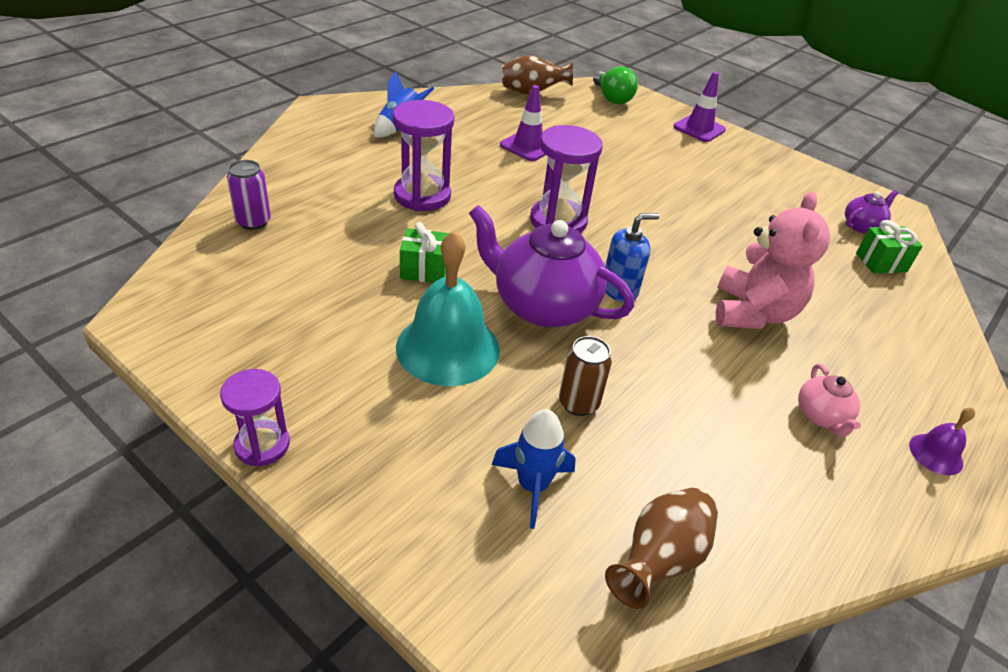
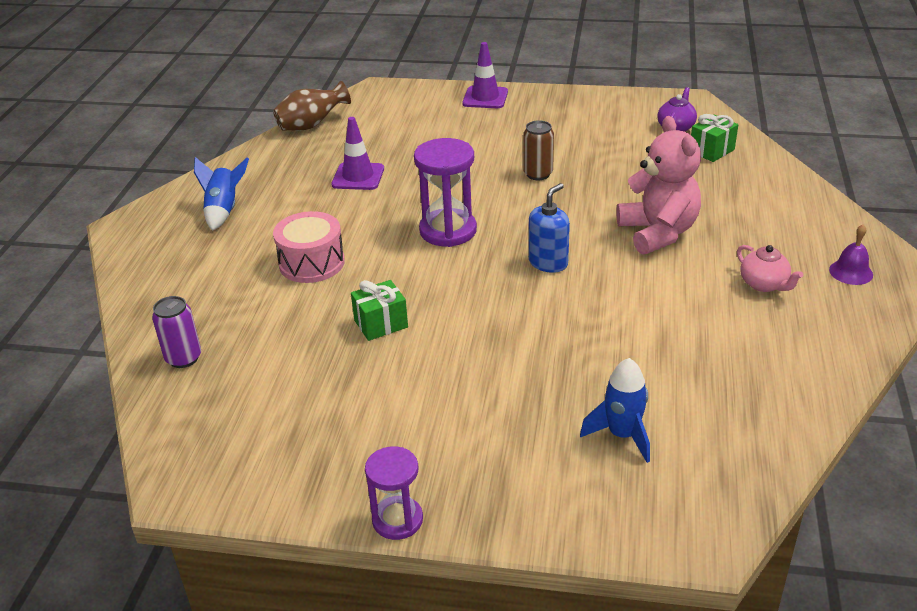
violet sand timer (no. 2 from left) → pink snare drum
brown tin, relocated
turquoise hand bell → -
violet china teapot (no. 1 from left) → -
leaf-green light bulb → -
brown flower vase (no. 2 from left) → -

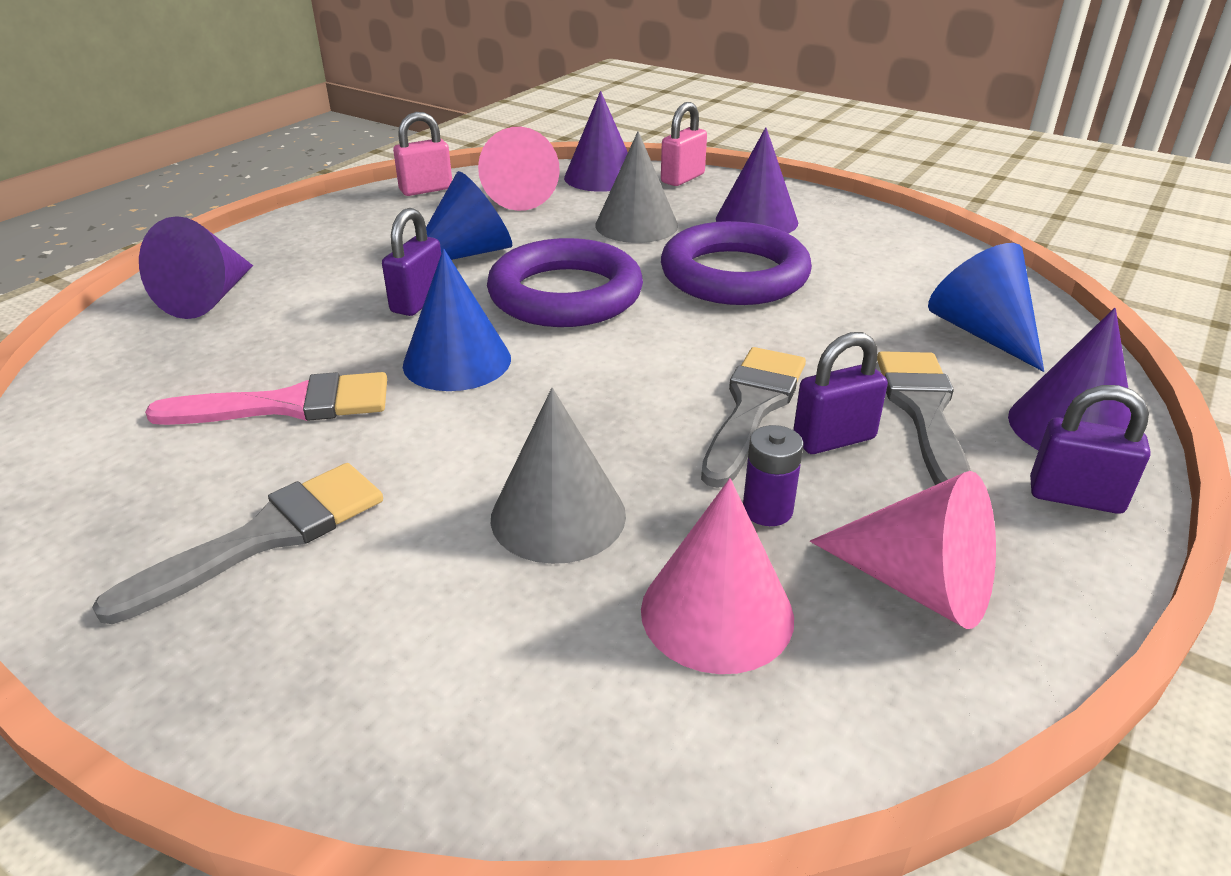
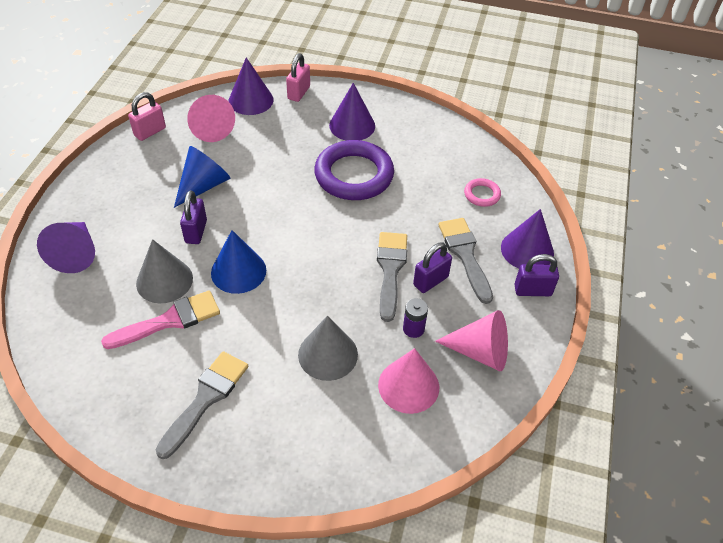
grey cone (no. 2 from left in the first image) → grey cone (no. 1 from left), relocated
blue cone (no. 3 from left) → pink torus
violet torus (no. 1 from left) → -

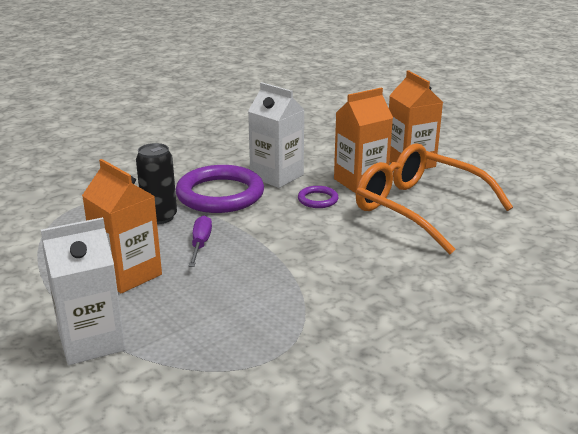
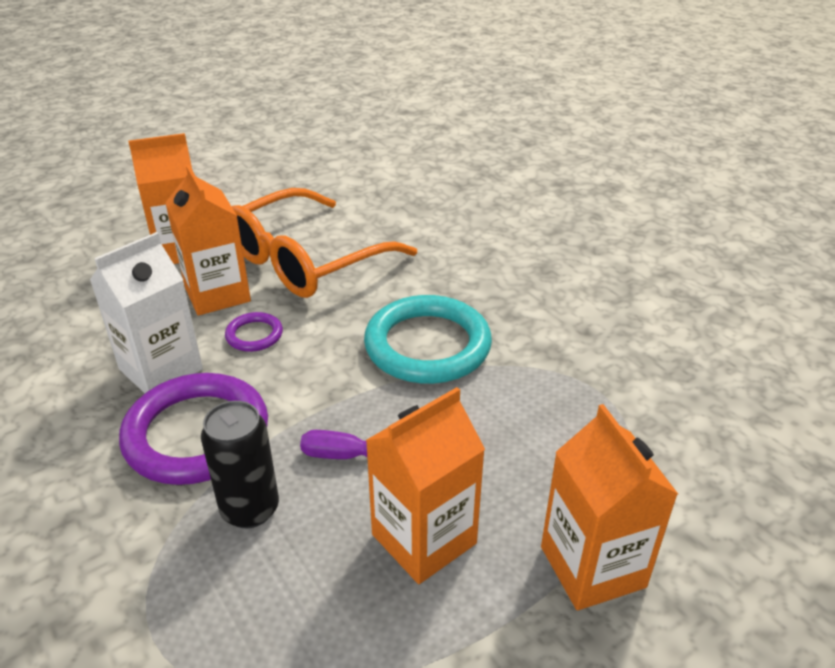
- → turquoise torus
pure white milk carton (no. 1 from left) → orange-coloured milk carton (no. 4 from left)

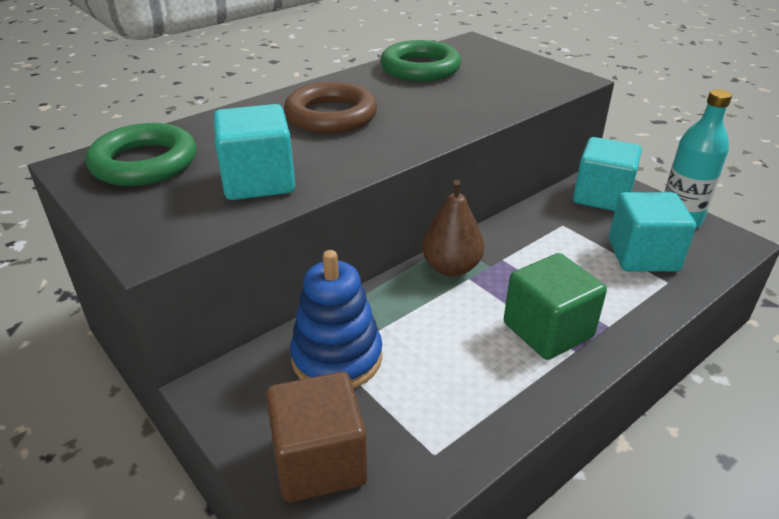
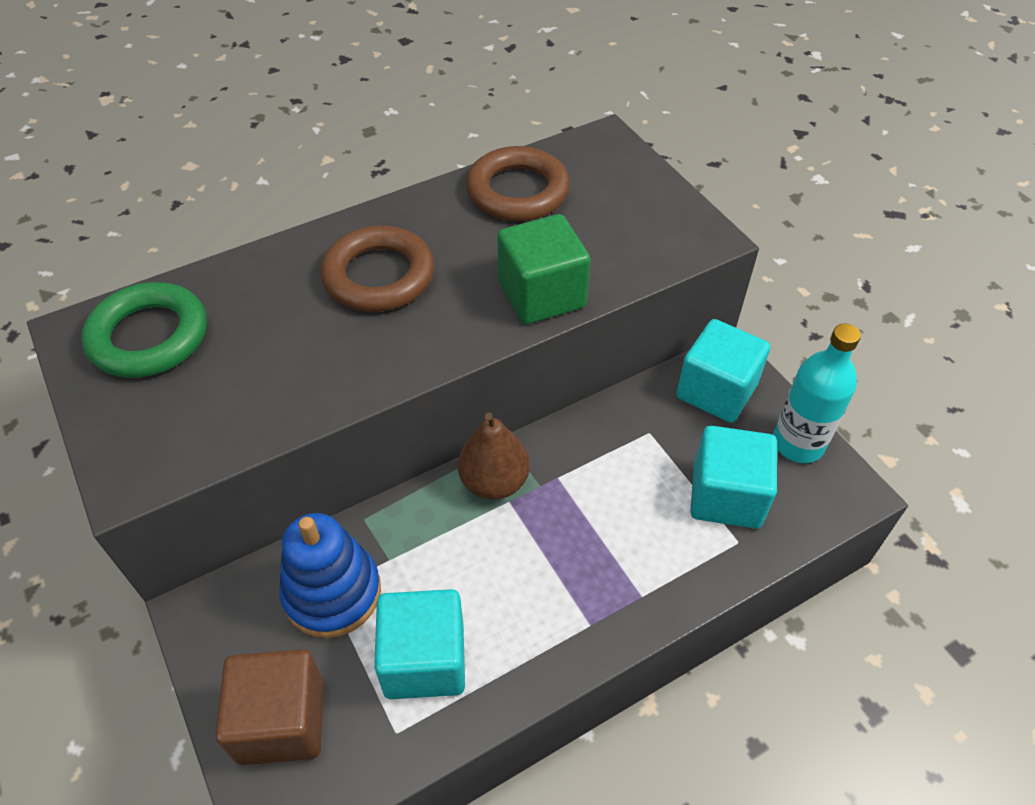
turquoise block (no. 1 from left), relocated
leaf-green torus (no. 2 from left) → brown torus (no. 2 from left)
leaf-green block, relocated

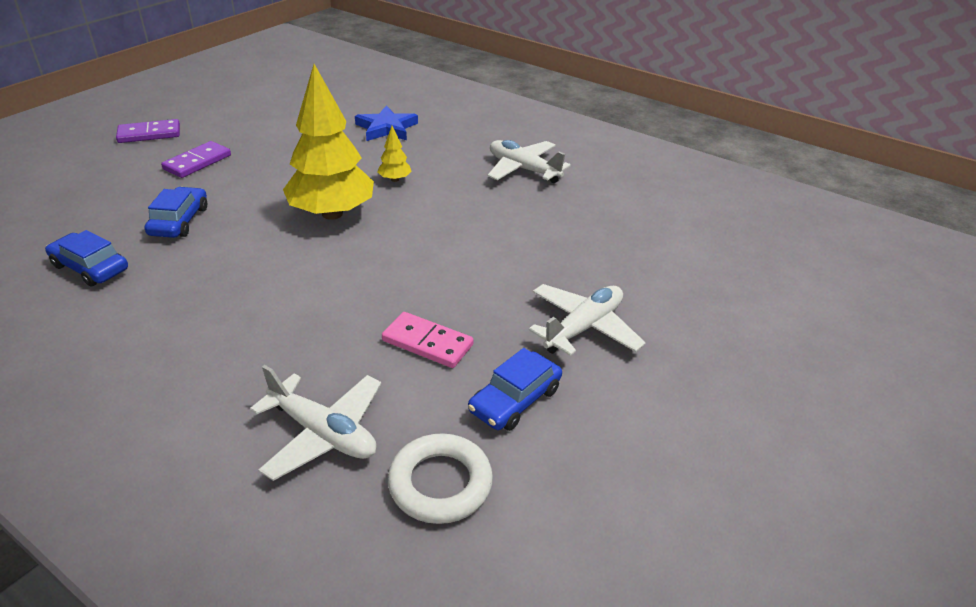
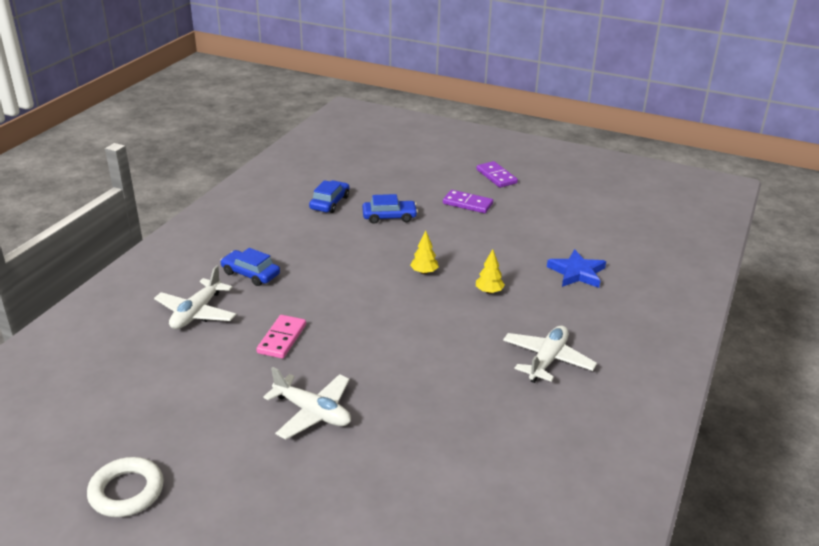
pure white torus, relocated
blue automobile (no. 3 from left in the first image) → blue automobile (no. 1 from left), relocated
bright yellow fir tree (no. 1 from left), x0.41

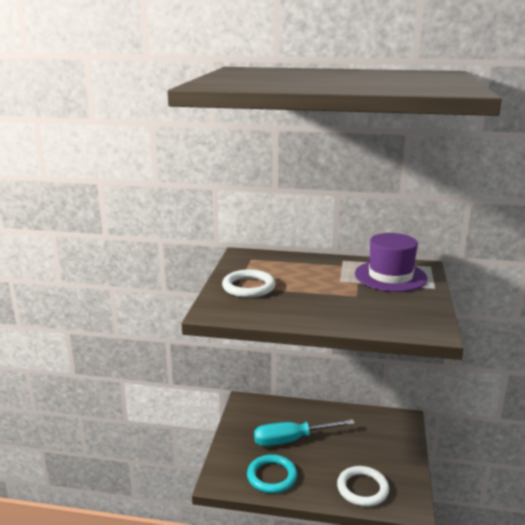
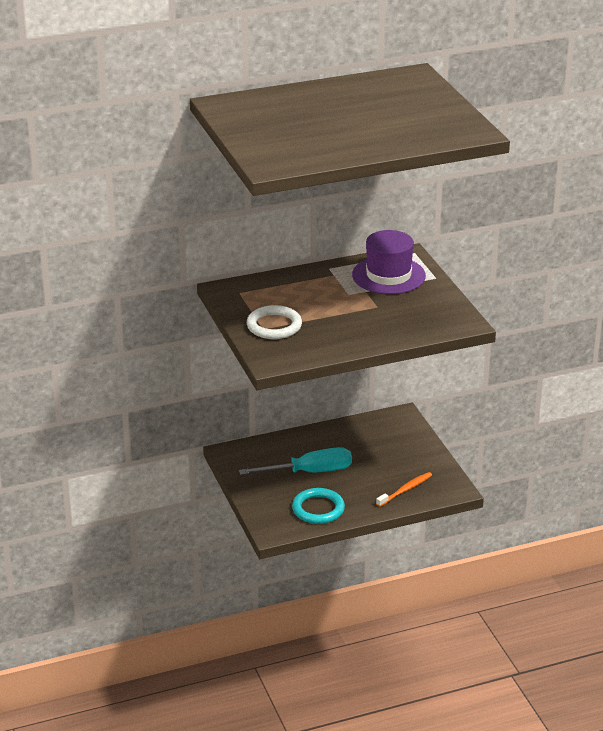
turquoise flat screwdriver, 150 degrees counterclockwise
pure white torus (no. 2 from left) → orange-coloured tooth brush

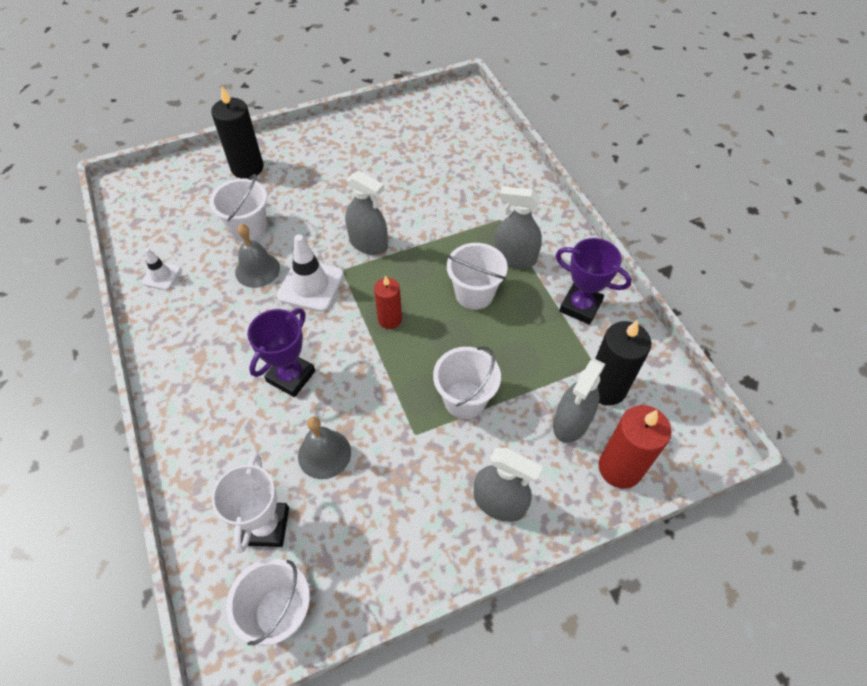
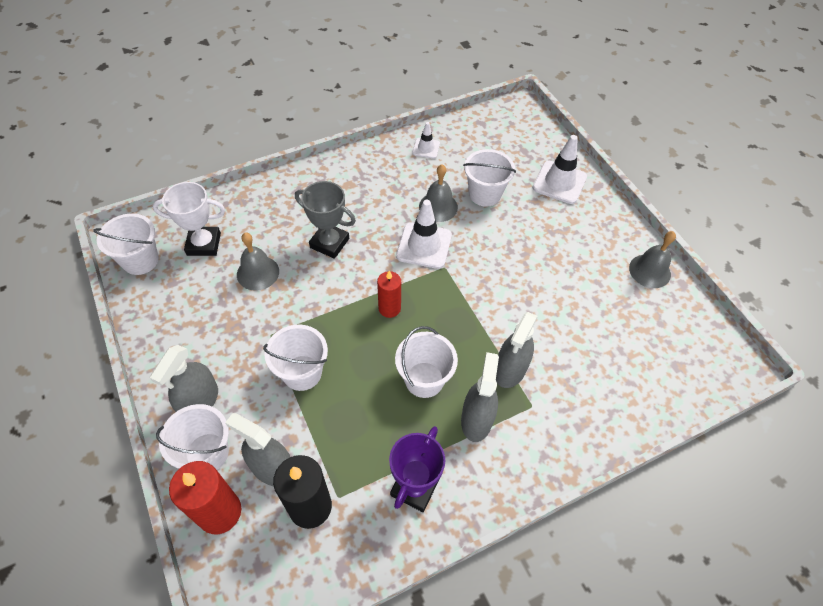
- → pure white sand bucket (no. 2 from left)
violet prize cup (no. 1 from left) → grey prize cup
grey spray cleaner (no. 1 from left in the first image) → grey spray cleaner (no. 4 from left), relocated
black wax candle (no. 1 from left) → pure white road cone (no. 3 from left)
- → grey hand bell (no. 3 from left)

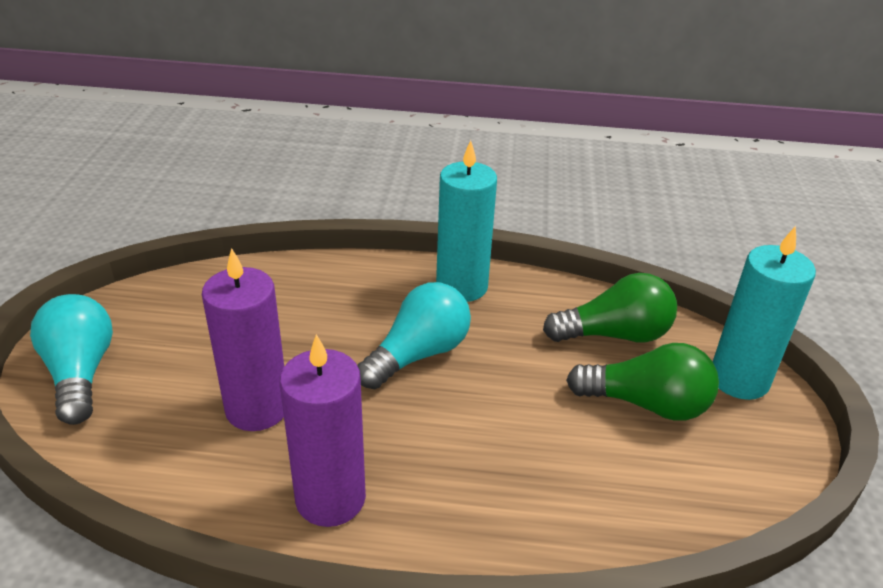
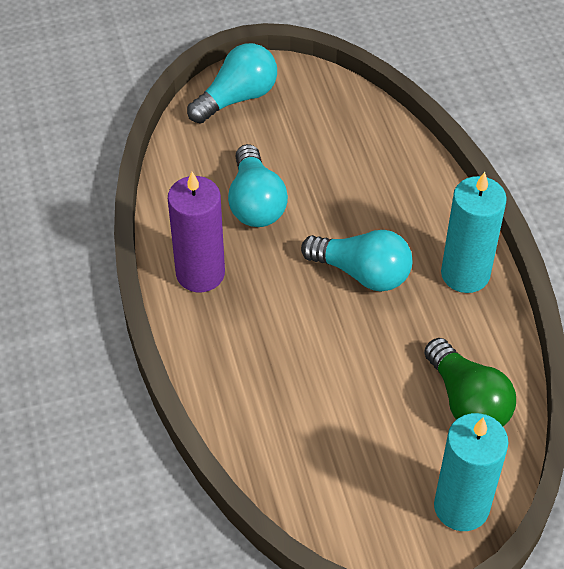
violet wax candle (no. 1 from left) → turquoise light bulb (no. 2 from left)
leaf-green light bulb (no. 2 from left) → -

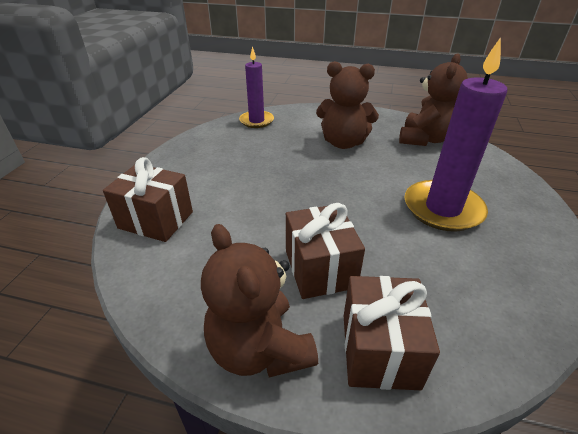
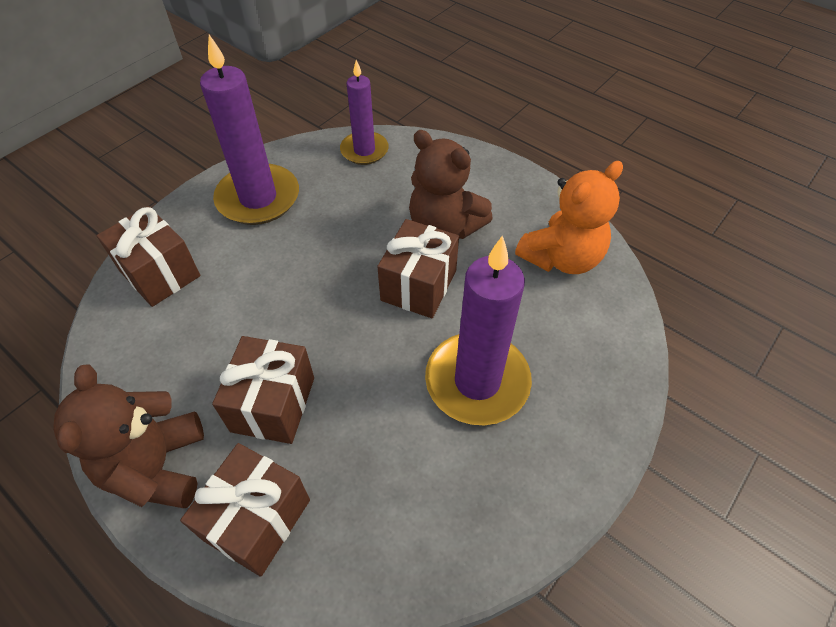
- → violet wax candle (no. 1 from left)
- → brown gift (no. 4 from left)
brown teddy (no. 3 from left) → orange-coloured teddy

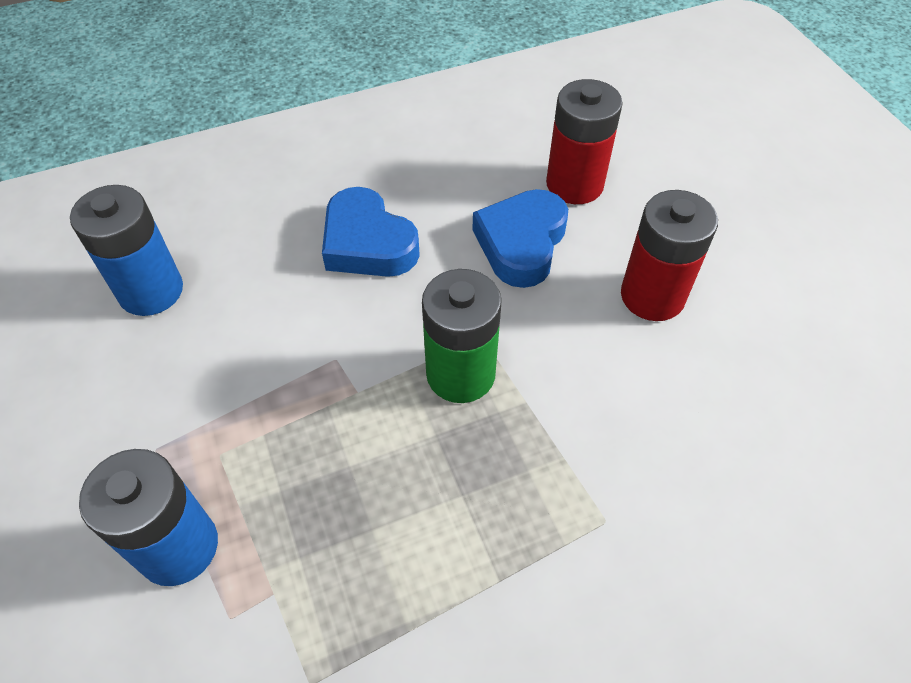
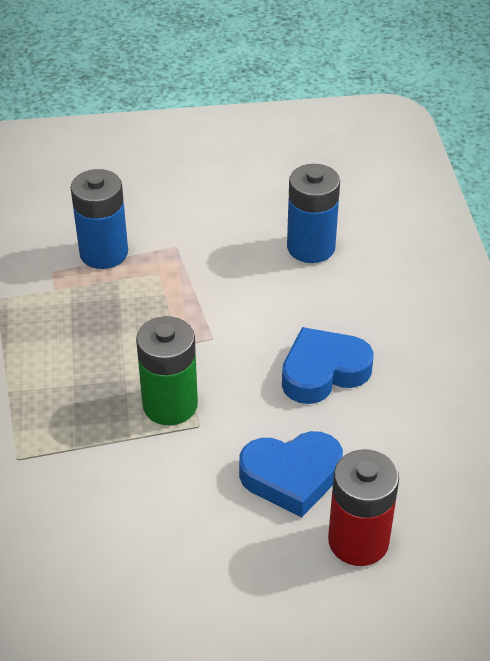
blue heart shape (no. 2 from left in the first image) → blue heart shape (no. 1 from left), 135 degrees clockwise
red power cell (no. 2 from left) → -

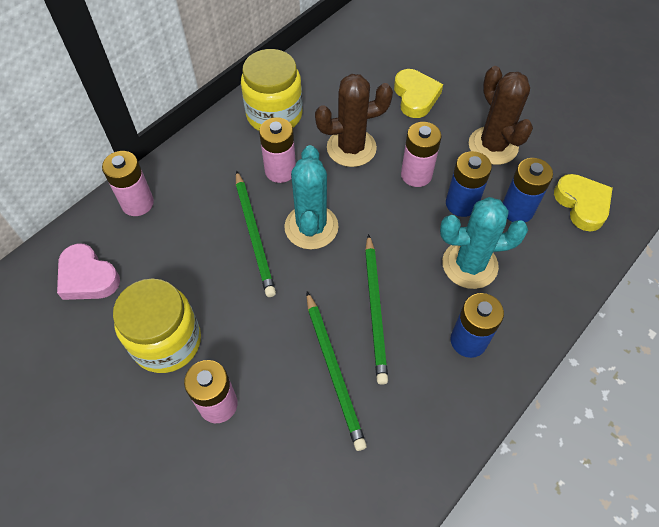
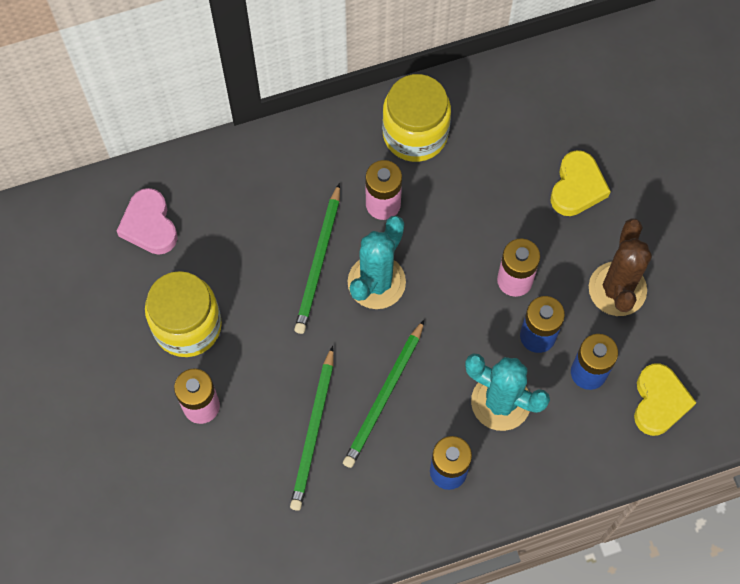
pink power cell (no. 1 from left) → -
brown prickly plant (no. 1 from left) → -

